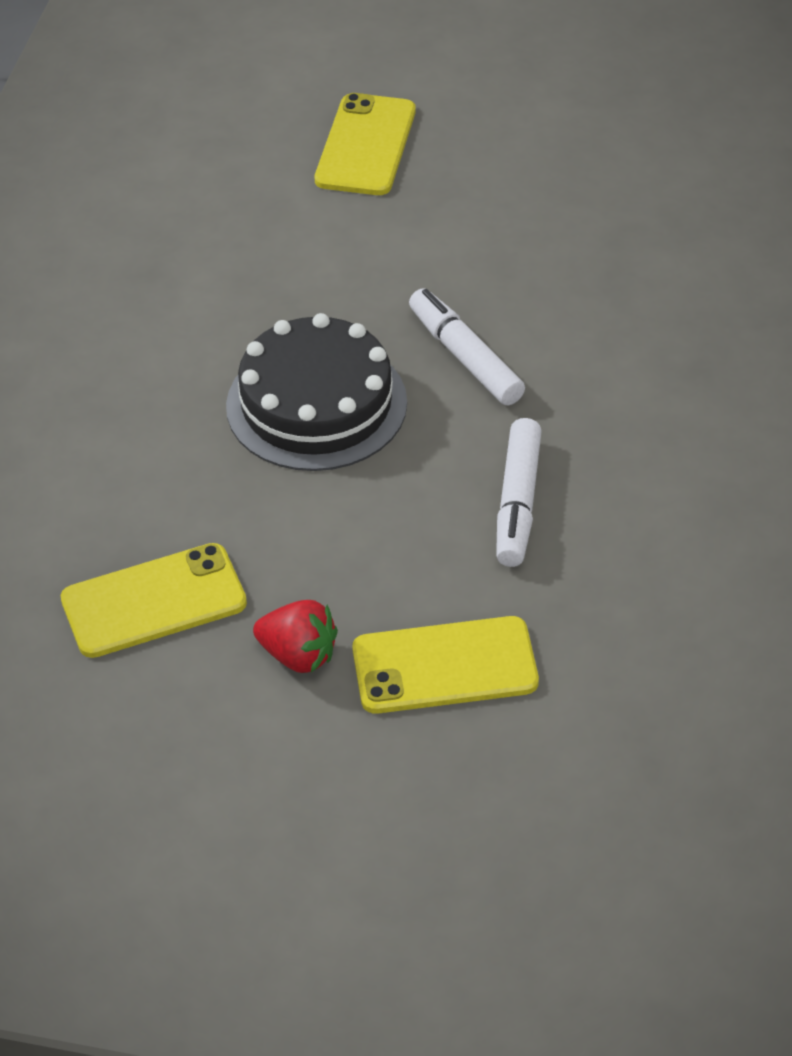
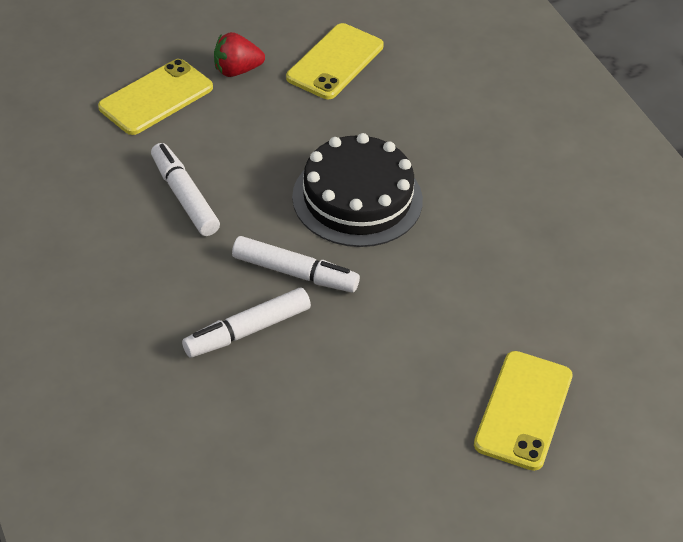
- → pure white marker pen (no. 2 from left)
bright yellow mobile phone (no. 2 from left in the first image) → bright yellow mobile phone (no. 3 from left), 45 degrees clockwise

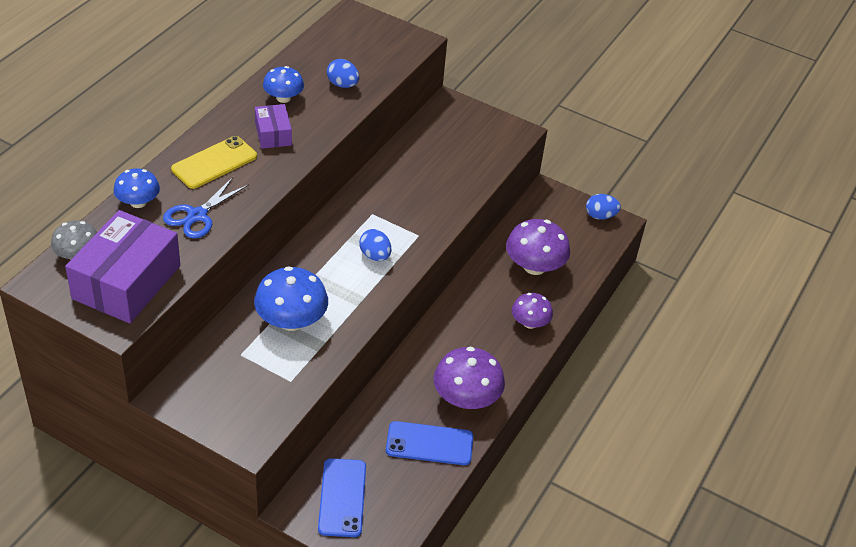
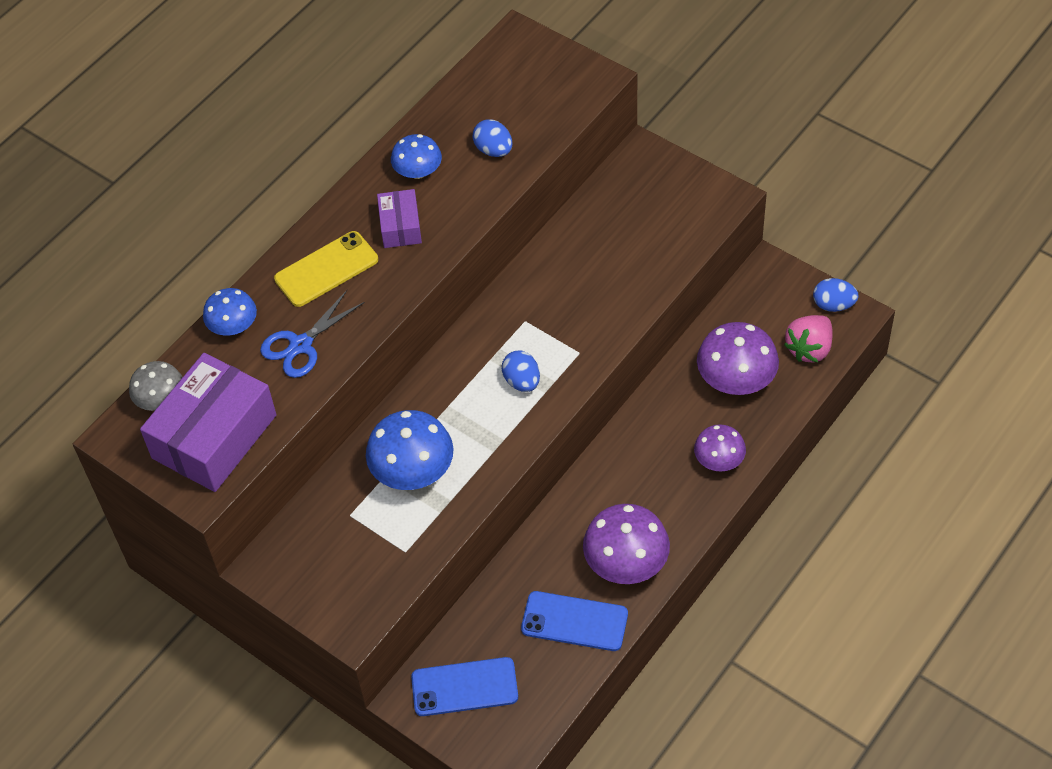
blue mobile phone (no. 1 from left), 75 degrees clockwise
- → pink berry

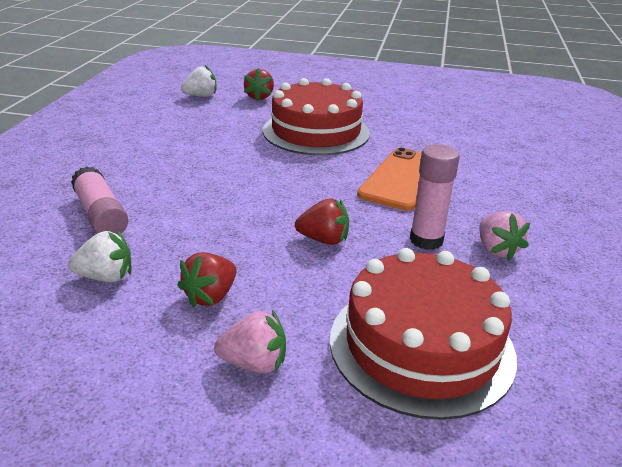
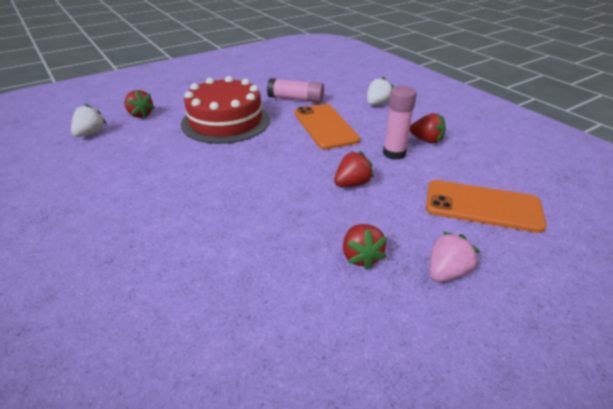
pink glue stick (no. 1 from left), relocated
pure white berry (no. 1 from left in the first image) → pure white berry (no. 2 from left), relocated
pink berry (no. 2 from left) → red berry (no. 4 from left)
red cake (no. 2 from left) → orange-coloured mobile phone (no. 2 from left)

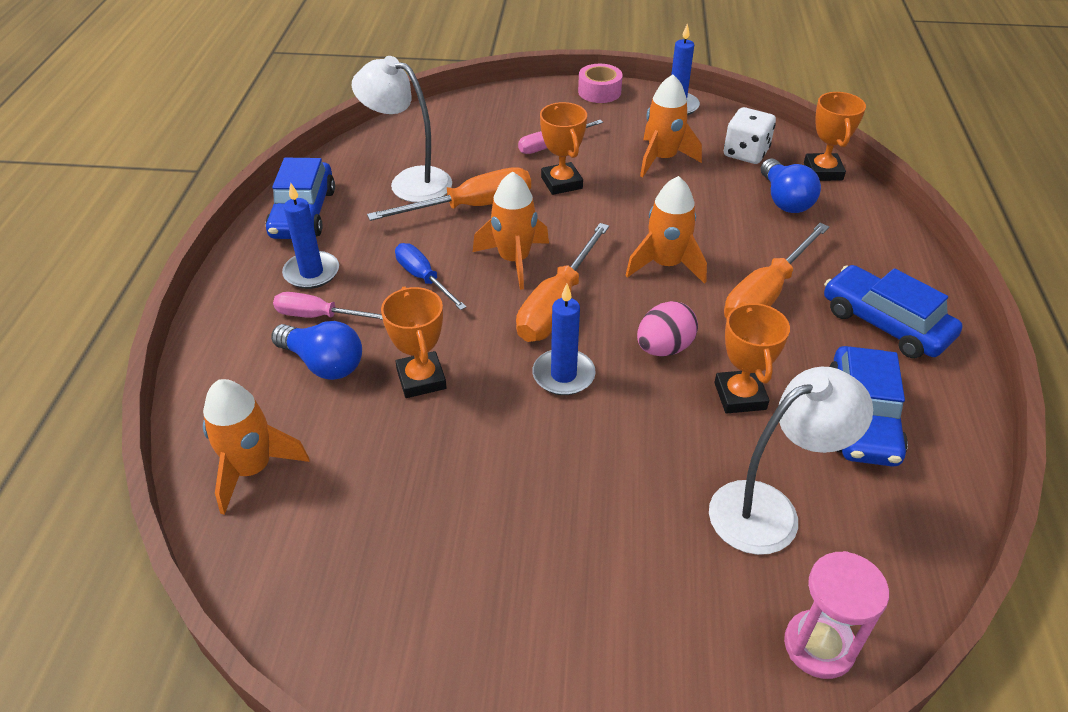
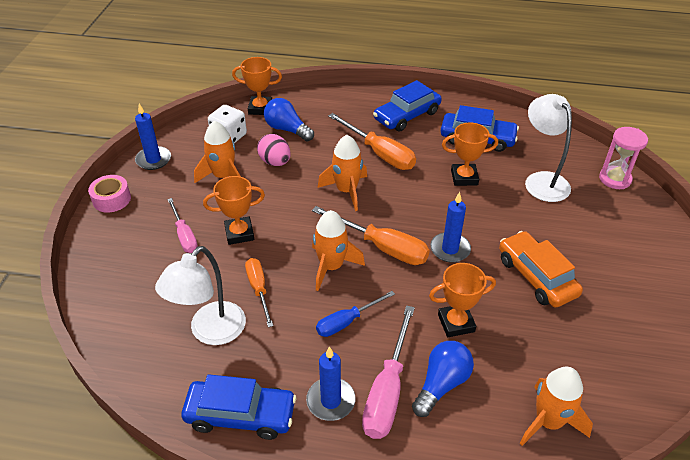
orange-coloured flat screwdriver (no. 1 from left), x0.63
pink egg, relocated
blue light bulb (no. 2 from left in the first image) → blue light bulb (no. 1 from left), 135 degrees counterclockwise
pink flat screwdriver (no. 1 from left in the first image) → pink flat screwdriver (no. 2 from left), x1.59
- → orange-coloured automobile

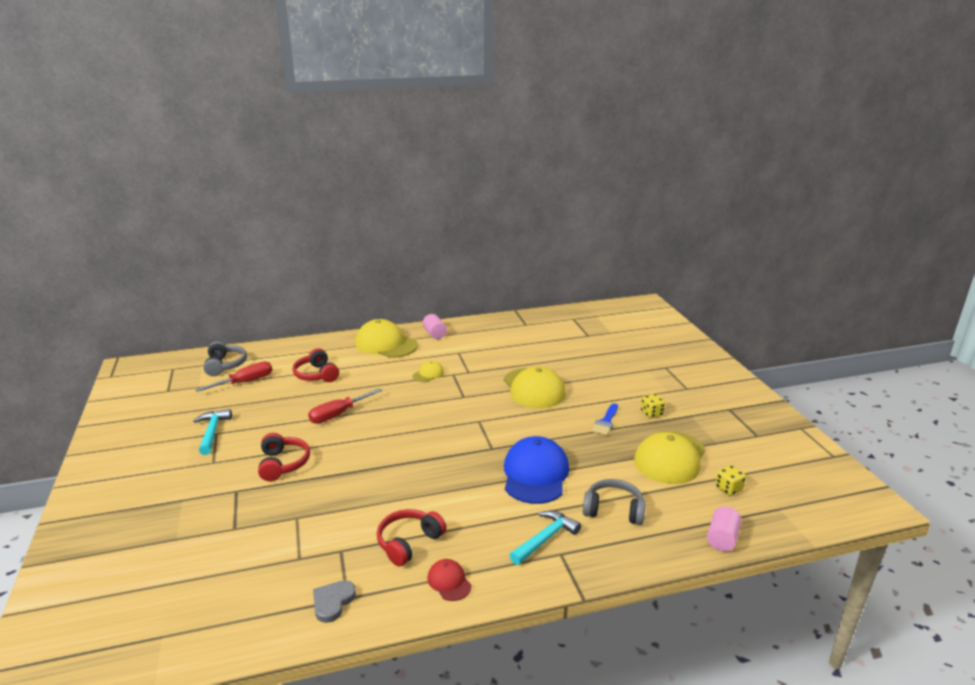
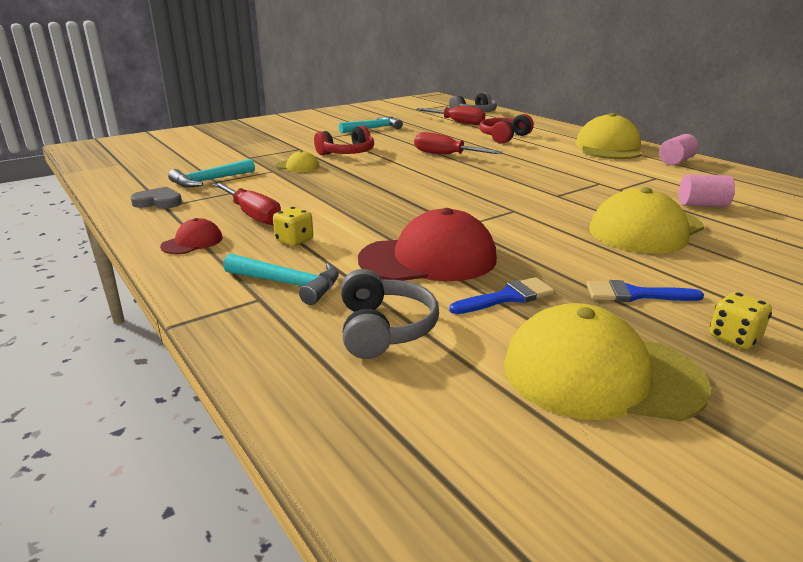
- → turquoise carpenter's hammer (no. 1 from left)
red headset (no. 3 from left) → red flat screwdriver (no. 1 from left)
bright yellow game die (no. 2 from left in the first image) → bright yellow game die (no. 1 from left), relocated
bright yellow baseball cap (no. 2 from left in the first image) → bright yellow baseball cap (no. 1 from left), relocated
blue baseball cap → red baseball cap (no. 2 from left)
- → blue paint brush (no. 1 from left)
pink cylinder (no. 2 from left), relocated

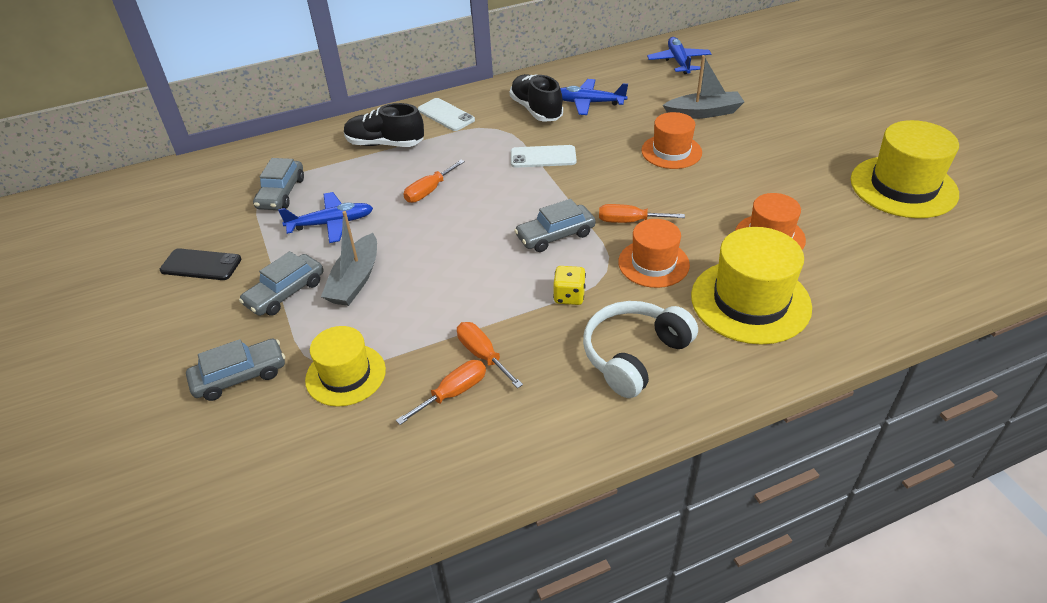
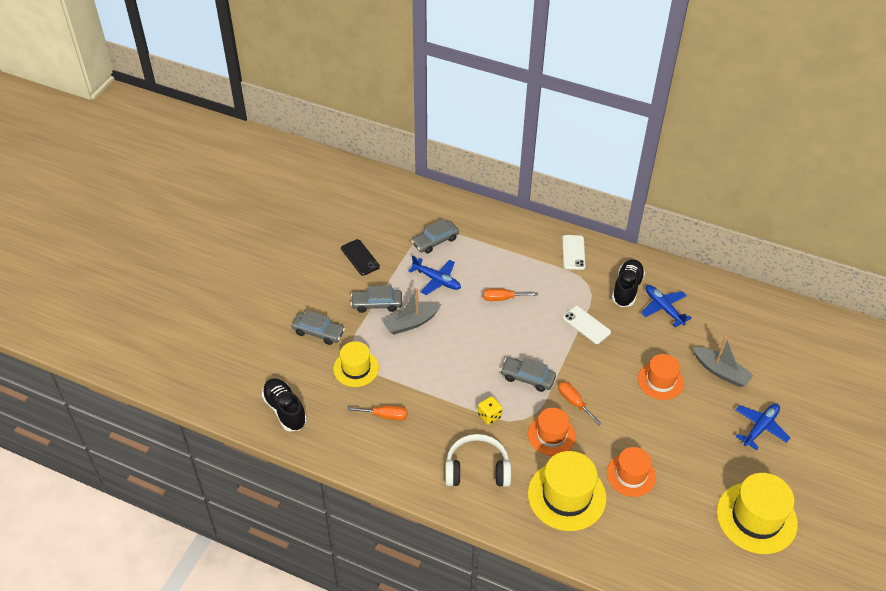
black lace-up shoe (no. 1 from left), relocated
blue aeroplane (no. 3 from left), relocated
orange-coloured flat screwdriver (no. 3 from left) → -

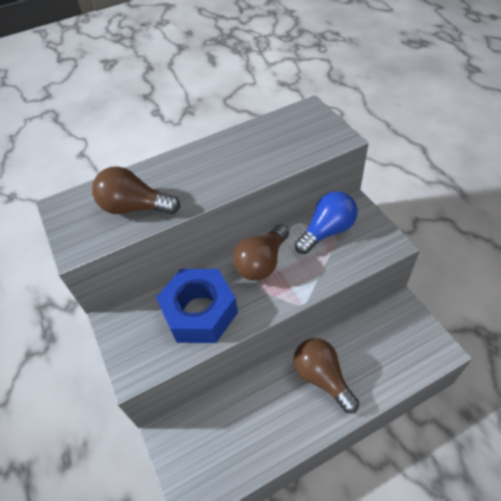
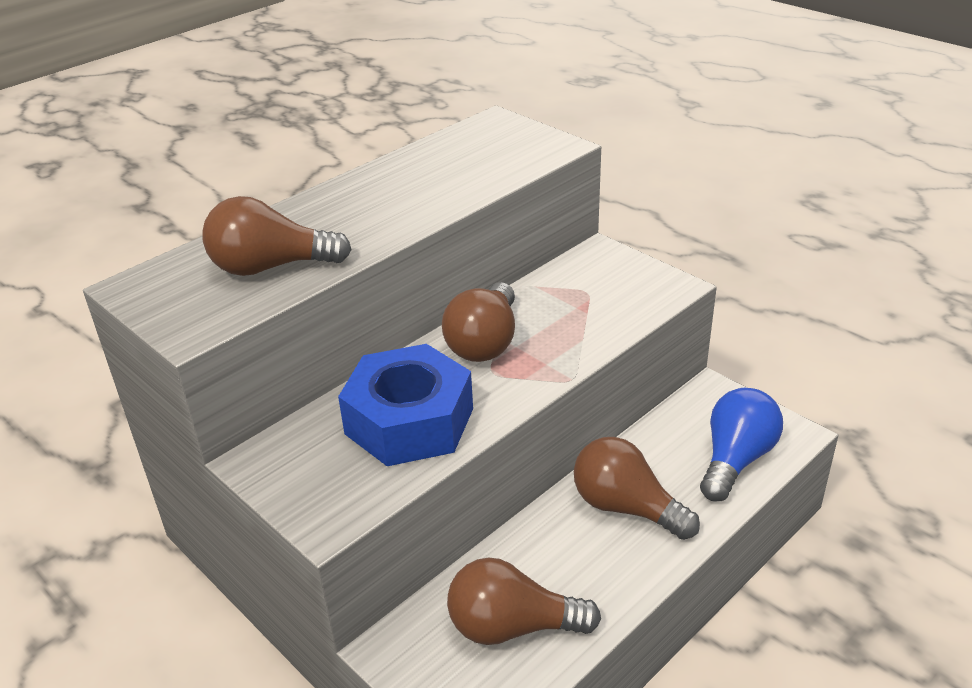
- → brown light bulb (no. 3 from left)
blue light bulb, relocated

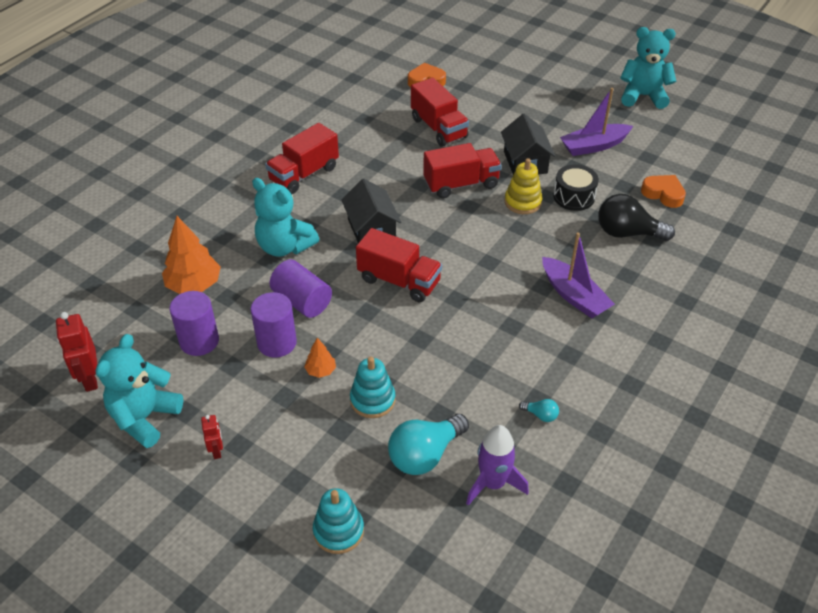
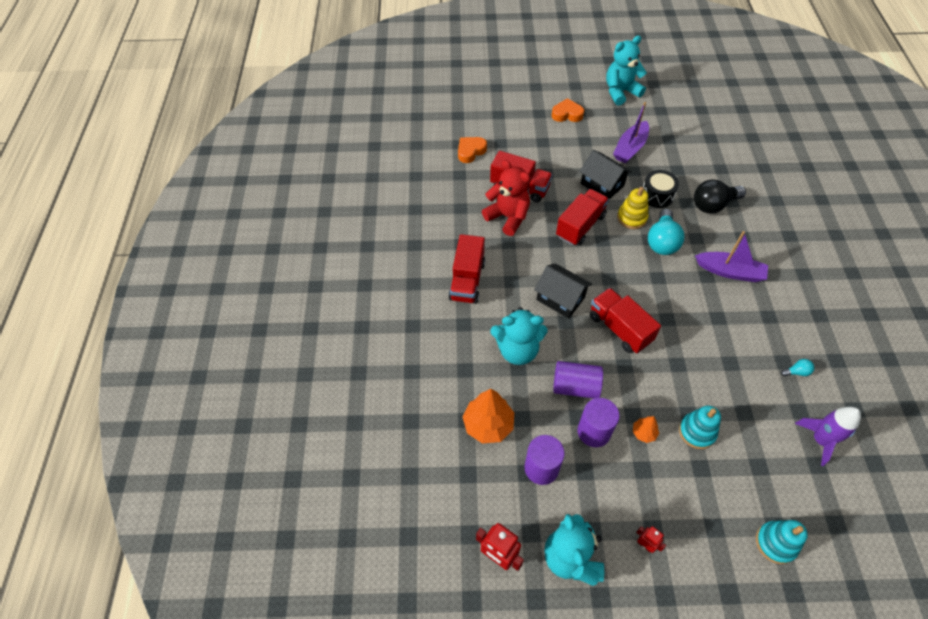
- → red teddy
orange-coloured heart shape (no. 2 from left), relocated
red truck (no. 2 from left in the first image) → red truck (no. 4 from left), 120 degrees counterclockwise
turquoise light bulb (no. 1 from left), relocated

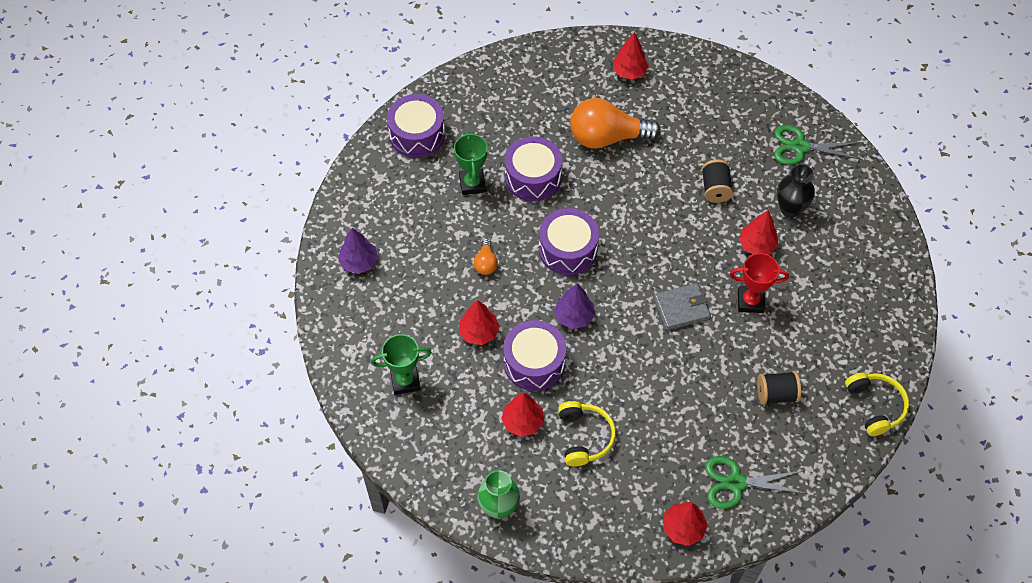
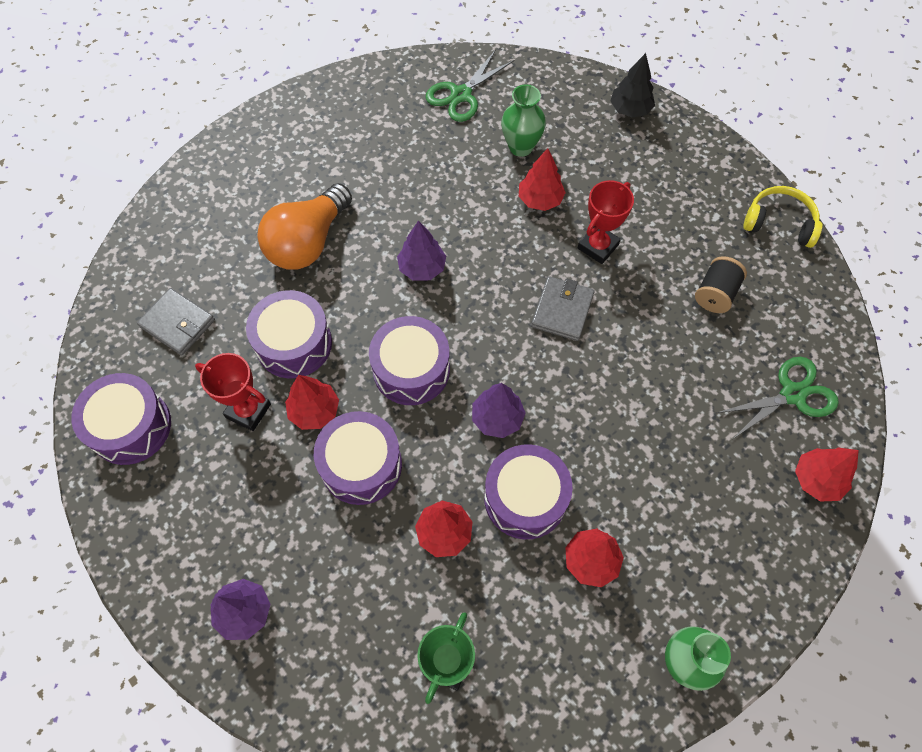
- → grey wallet (no. 1 from left)
leaf-green prize cup (no. 2 from left) → red prize cup (no. 1 from left)
red fir tree (no. 3 from left in the first image) → red fir tree (no. 1 from left), relocated
orange-coloured light bulb (no. 1 from left) → violet snare drum (no. 3 from left)
- → violet fir tree (no. 2 from left)
black flower vase → leaf-green flower vase (no. 1 from left)
- → black fir tree
leaf-green shears (no. 1 from left in the first image) → leaf-green shears (no. 2 from left), 150 degrees counterclockwise
bright yellow headset (no. 1 from left) → -
black bobbin (no. 1 from left) → -

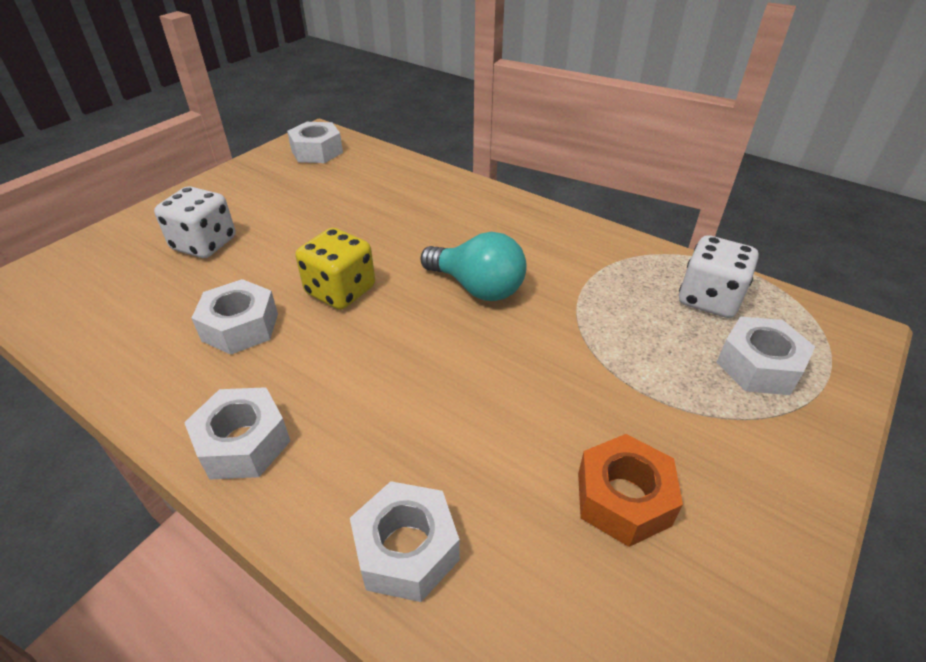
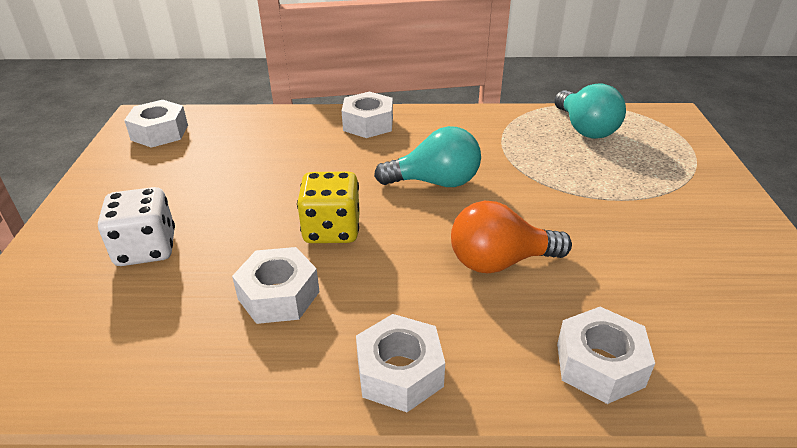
pure white nut (no. 5 from left in the first image) → pure white nut (no. 3 from left), relocated
- → orange-coloured light bulb
pure white game die (no. 2 from left) → turquoise light bulb (no. 2 from left)
orange-coloured nut → -

